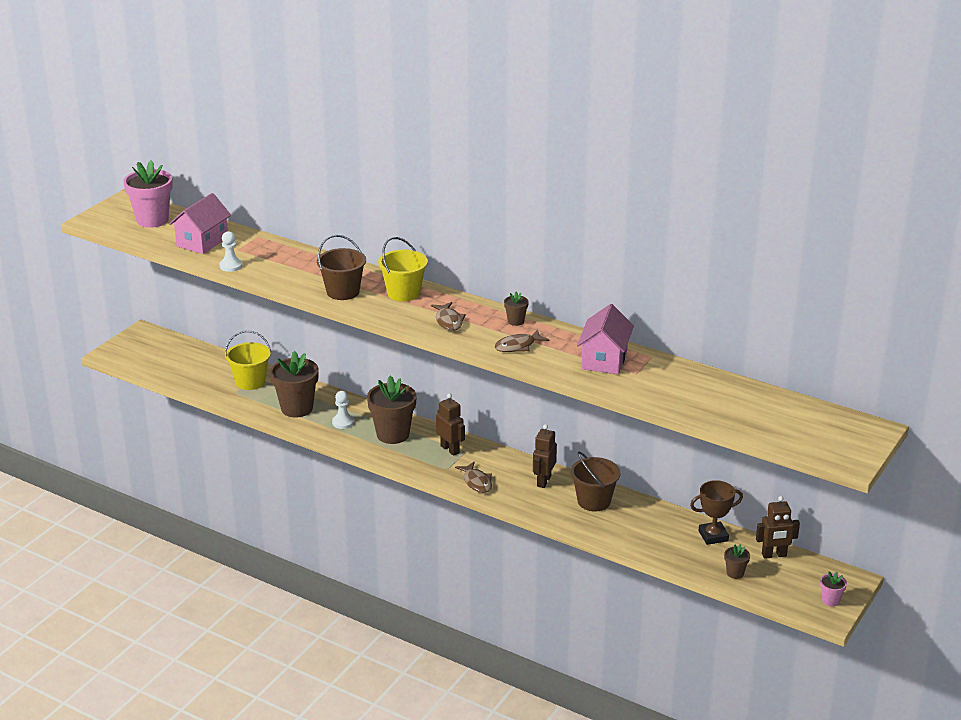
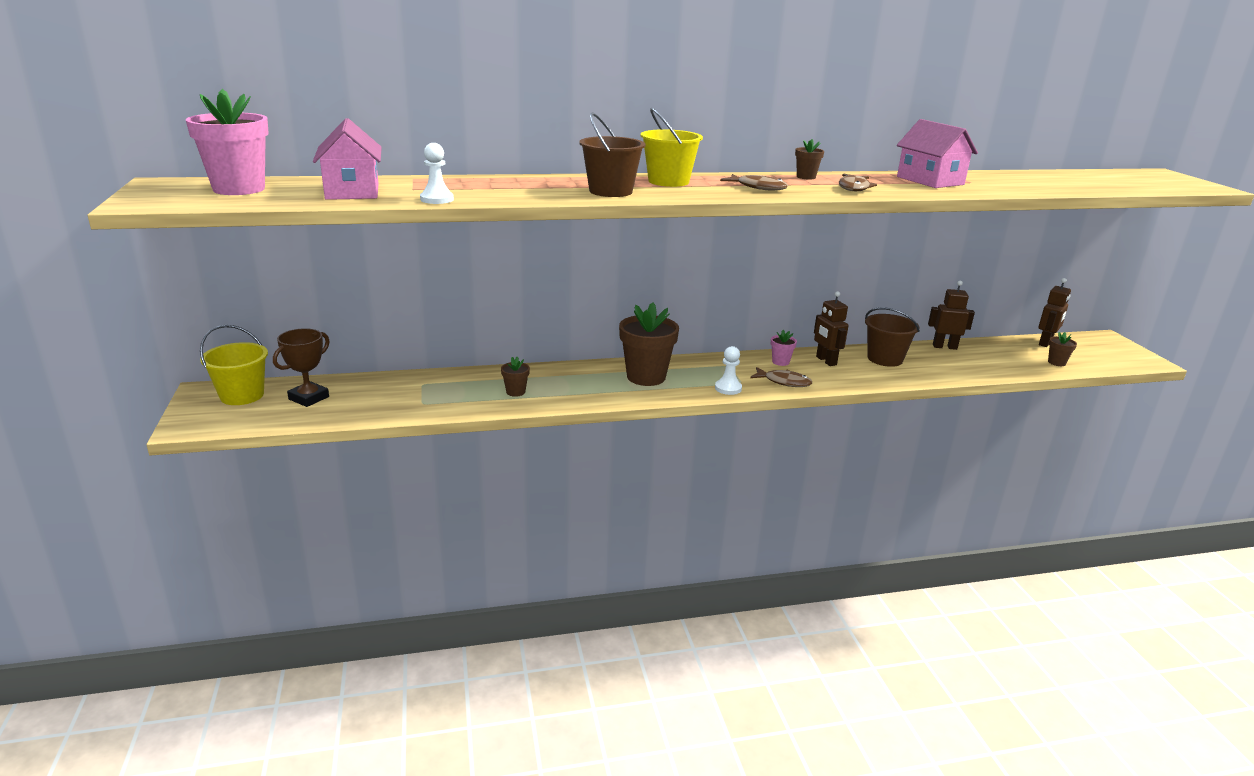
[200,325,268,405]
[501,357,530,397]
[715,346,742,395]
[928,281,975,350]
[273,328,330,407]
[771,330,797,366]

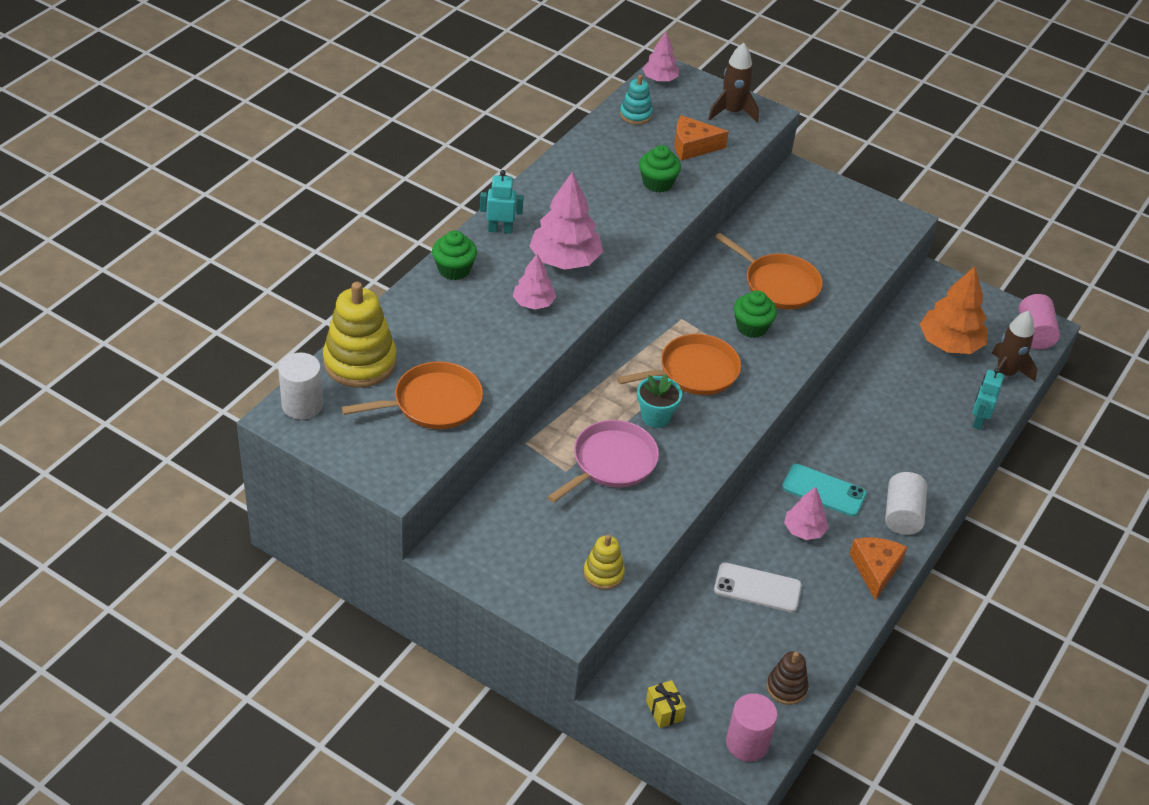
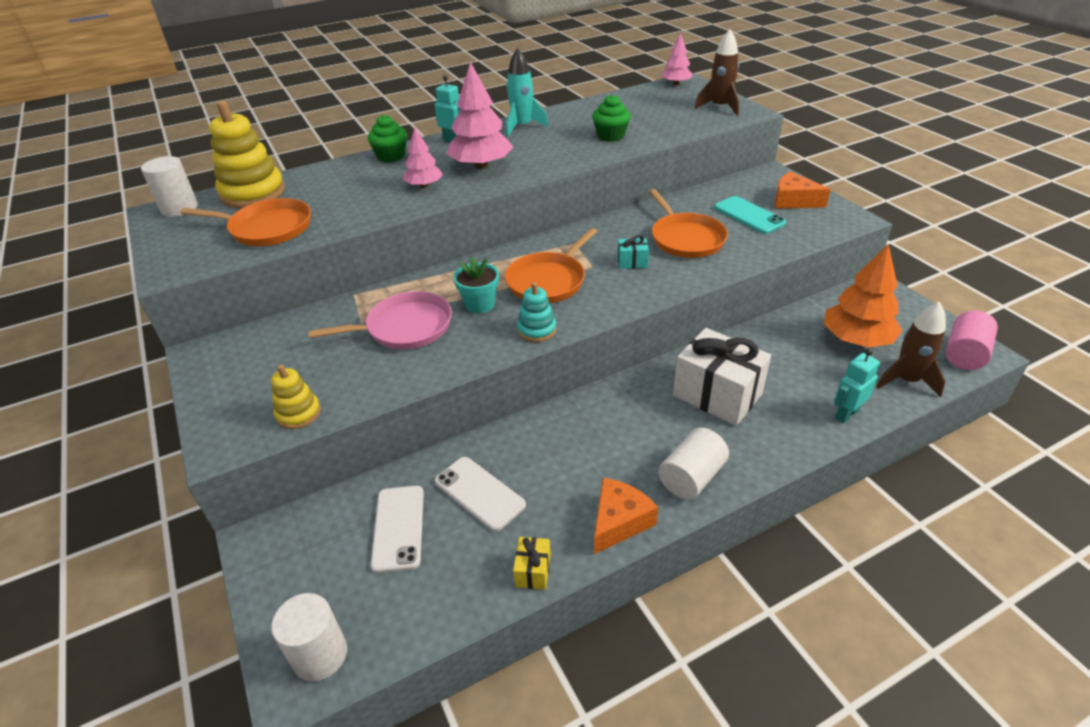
[517,282,557,342]
[775,171,831,209]
[618,235,649,269]
[505,228,597,303]
[714,196,786,234]
[784,487,828,540] (first image)
[767,651,808,705] (first image)
[513,537,551,590]
[271,593,347,681]
[506,48,549,137]
[673,328,771,426]
[371,486,424,573]

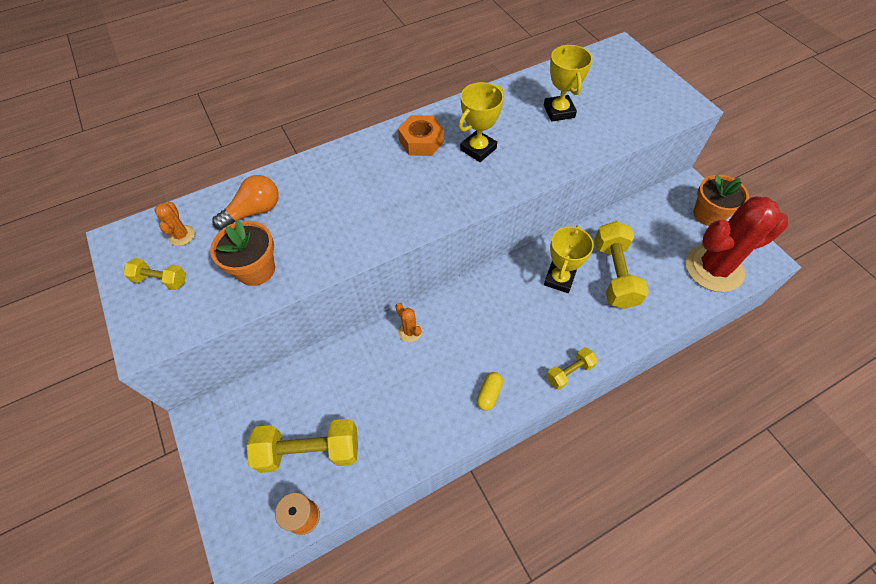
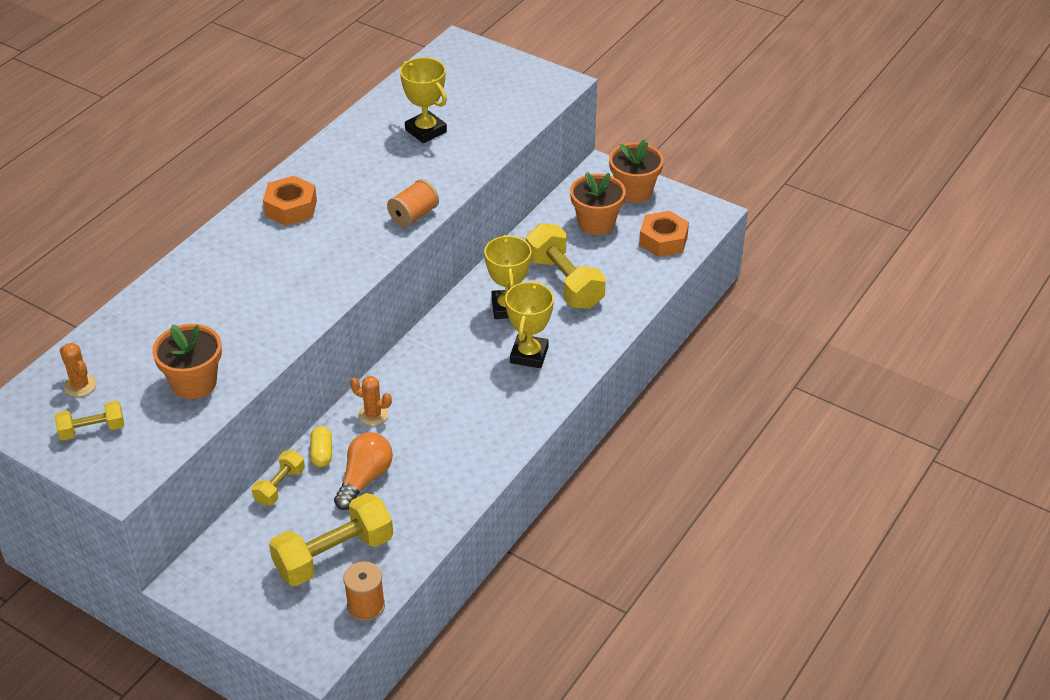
[505,281,554,368]
[334,432,393,510]
[639,211,689,257]
[252,450,305,505]
[310,426,332,467]
[570,172,626,235]
[387,179,439,227]

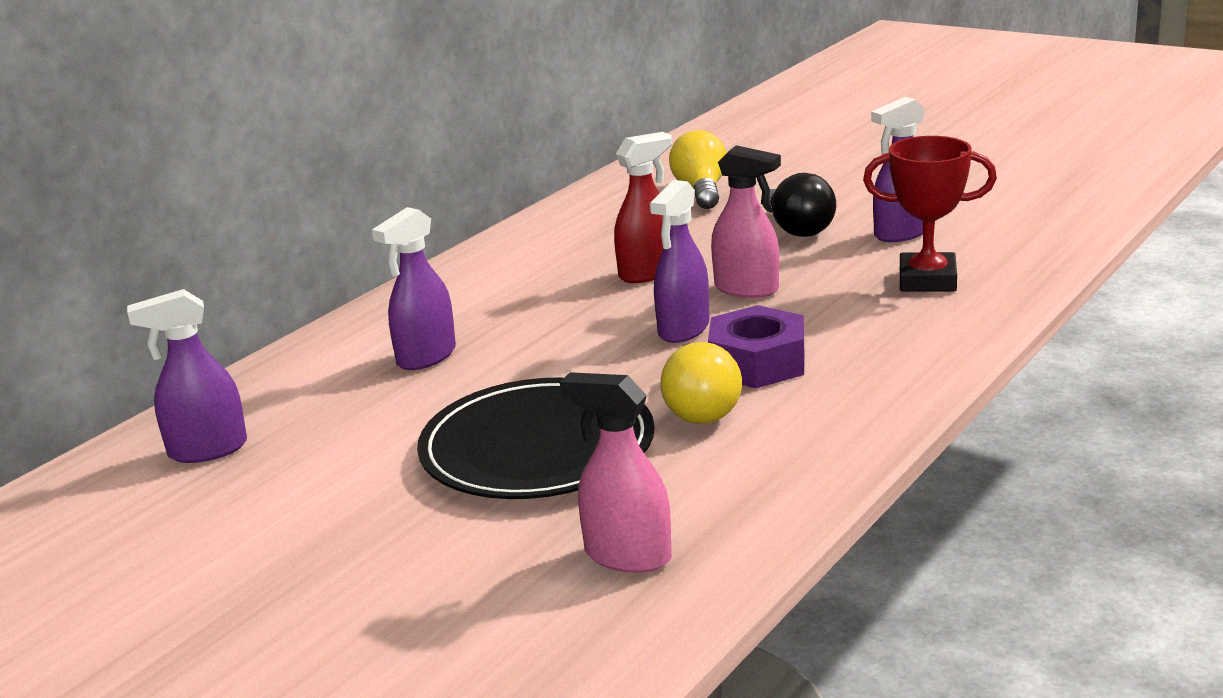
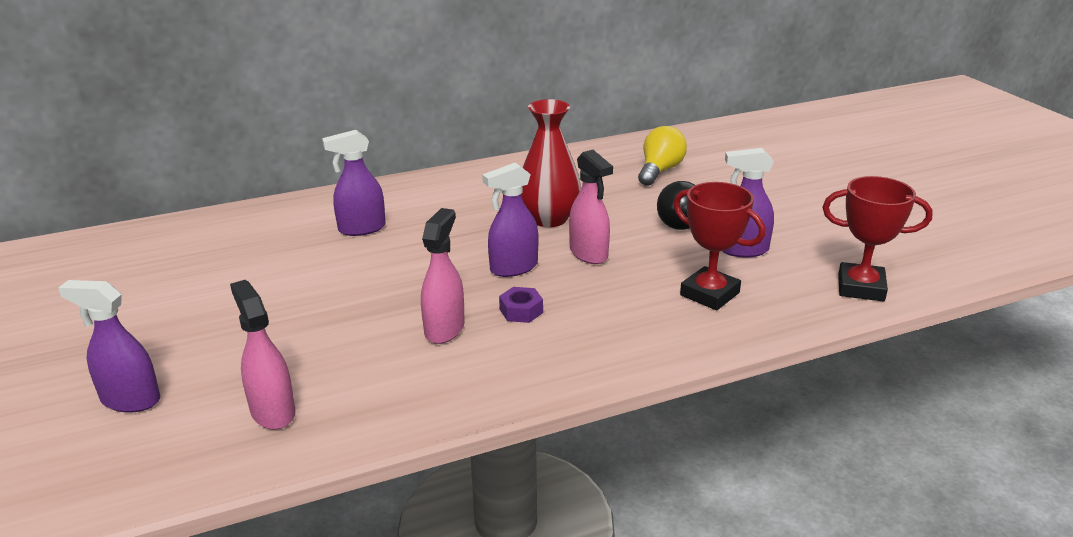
[521,99,581,227]
[58,280,160,413]
[499,287,543,323]
[421,208,465,344]
[417,377,655,499] (first image)
[823,176,933,302]

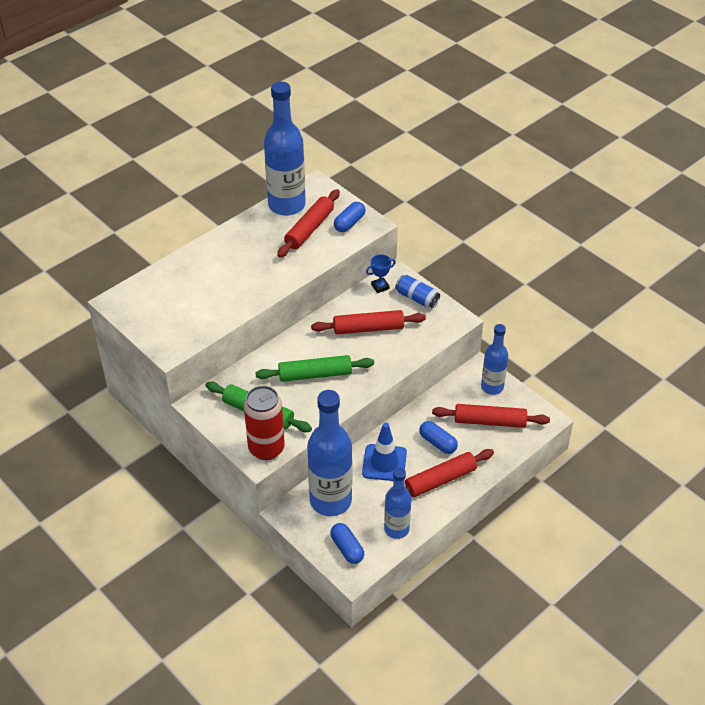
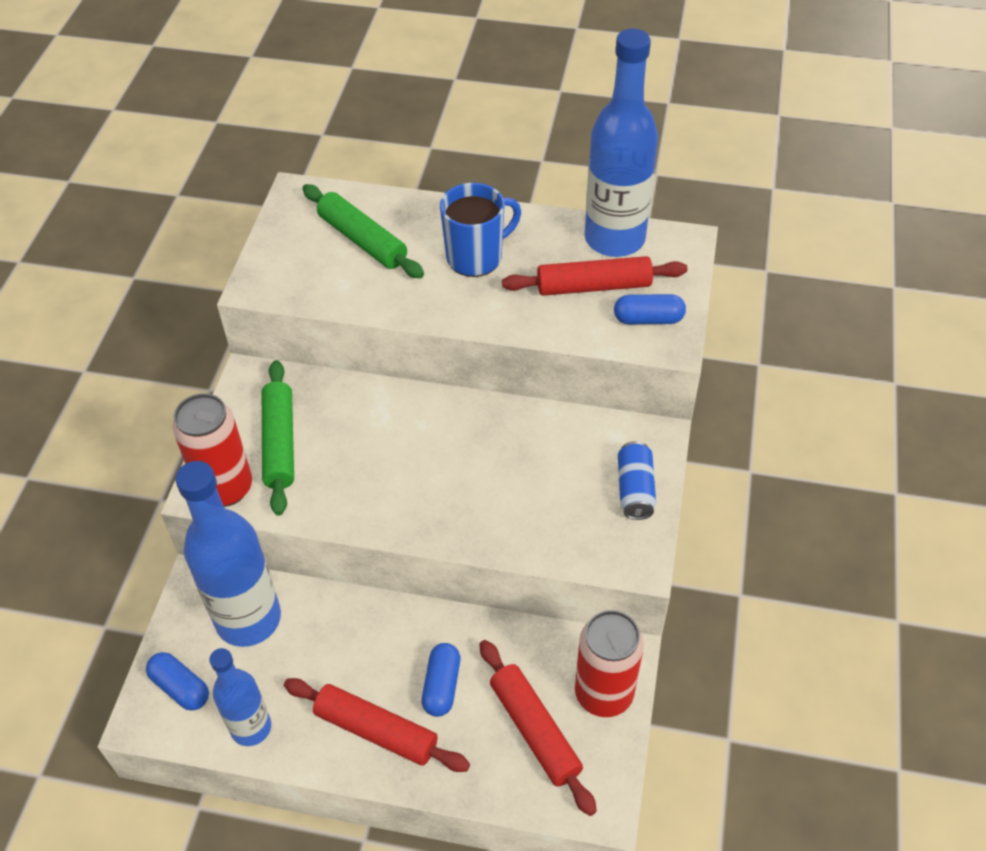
[366,254,396,293] (first image)
[311,310,426,335] (first image)
[575,610,644,717]
[302,184,424,279]
[362,422,407,481] (first image)
[146,652,209,711]
[440,183,521,277]

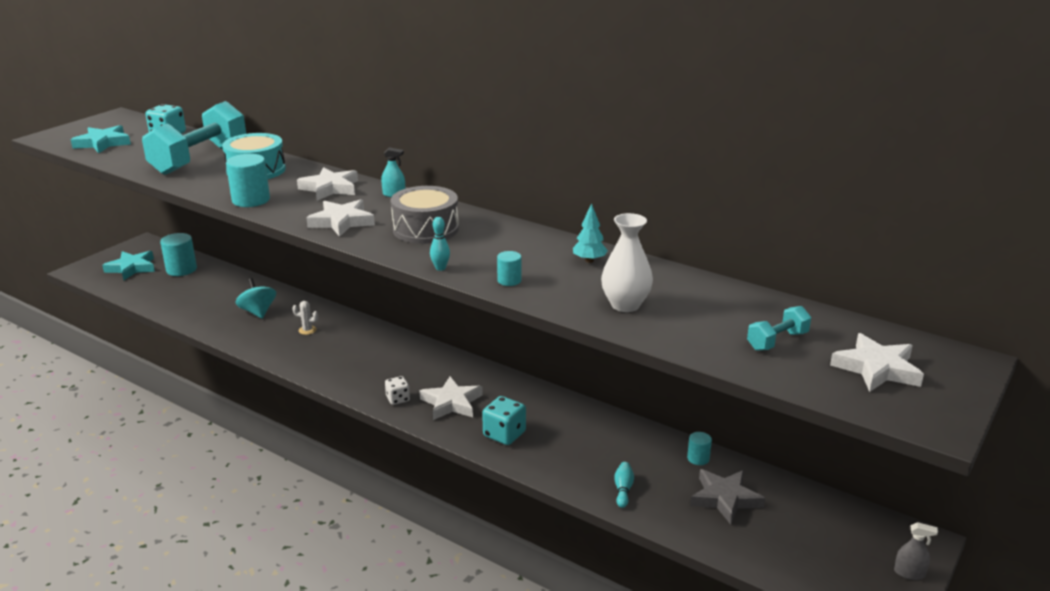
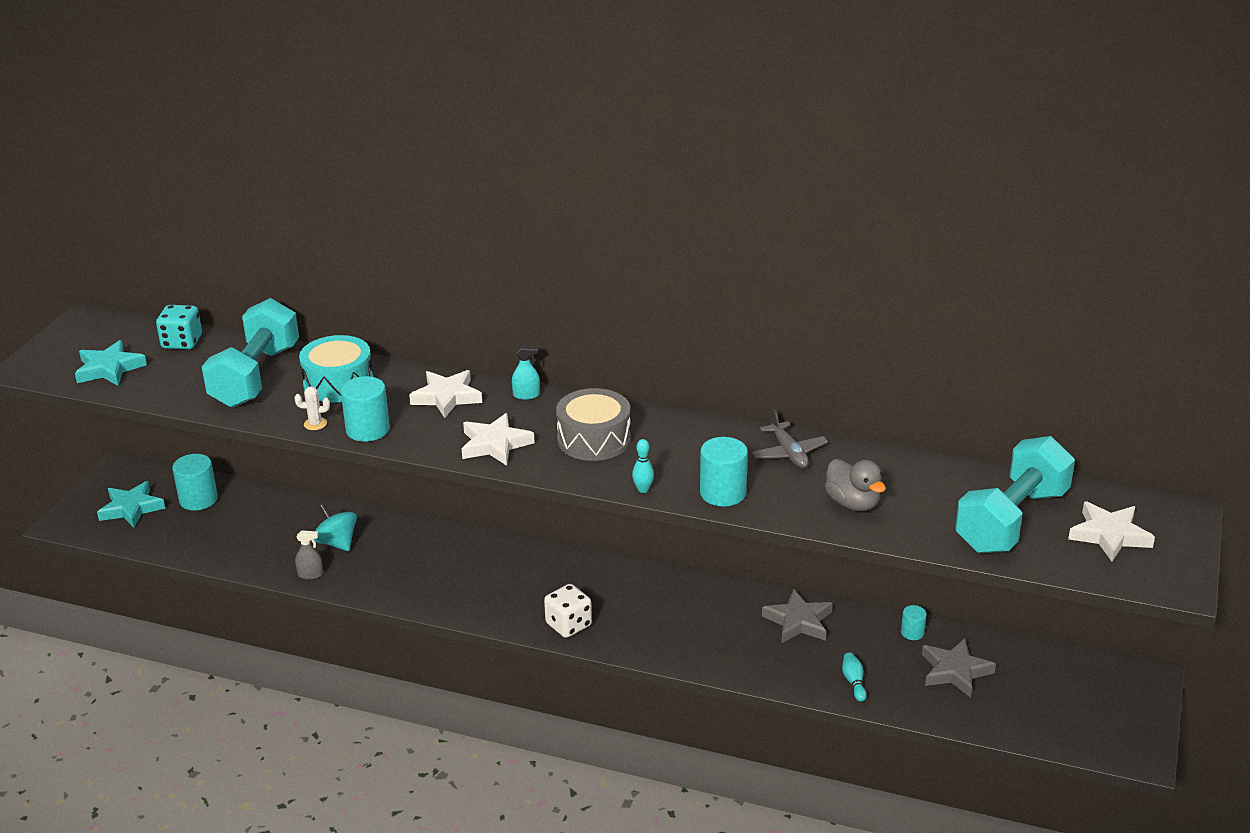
[752,409,828,468]
[825,459,886,511]
[700,437,748,506]
[294,386,330,430]
[955,436,1075,553]
[544,584,592,638]
[420,377,483,420] (first image)
[482,396,526,445] (first image)
[295,530,323,579]
[762,589,833,643]

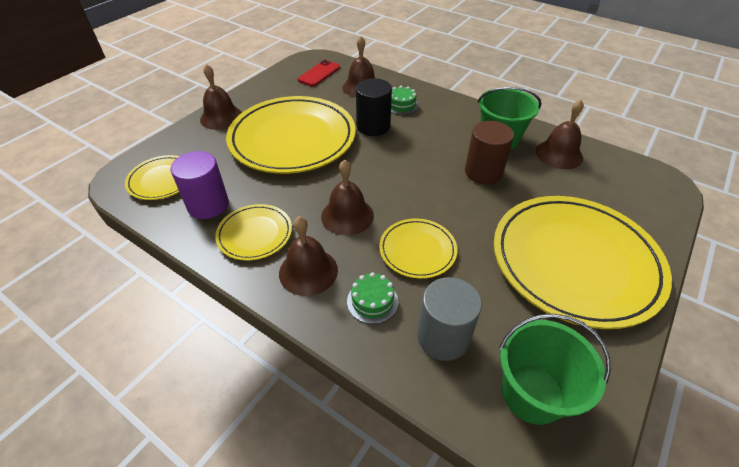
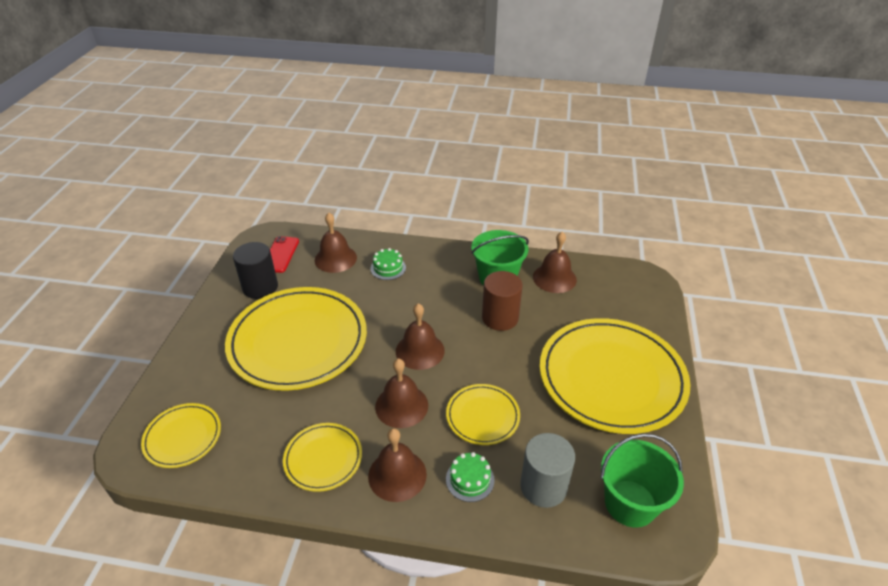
[396,303,445,370]
[233,242,278,299]
[171,151,229,219] (first image)

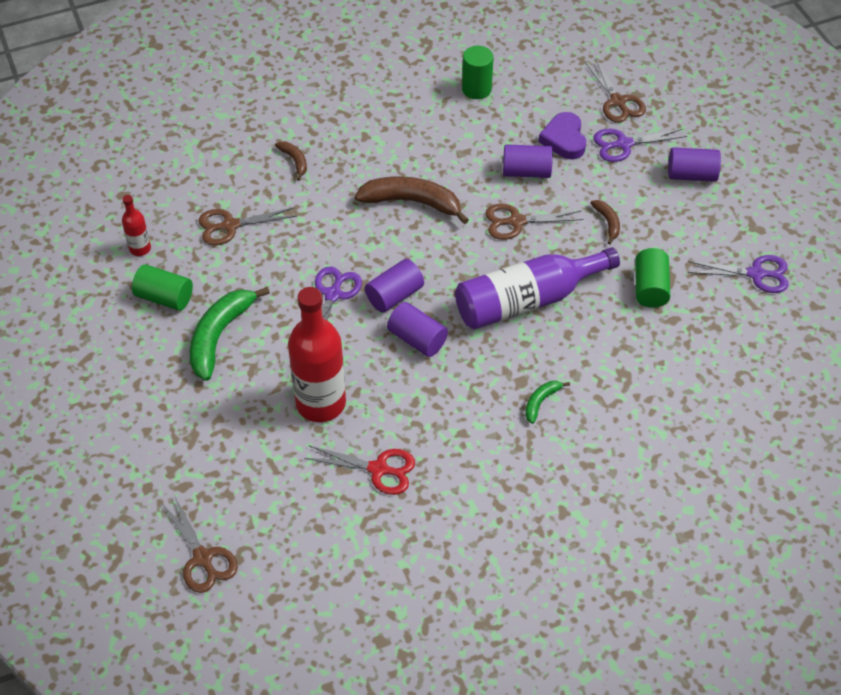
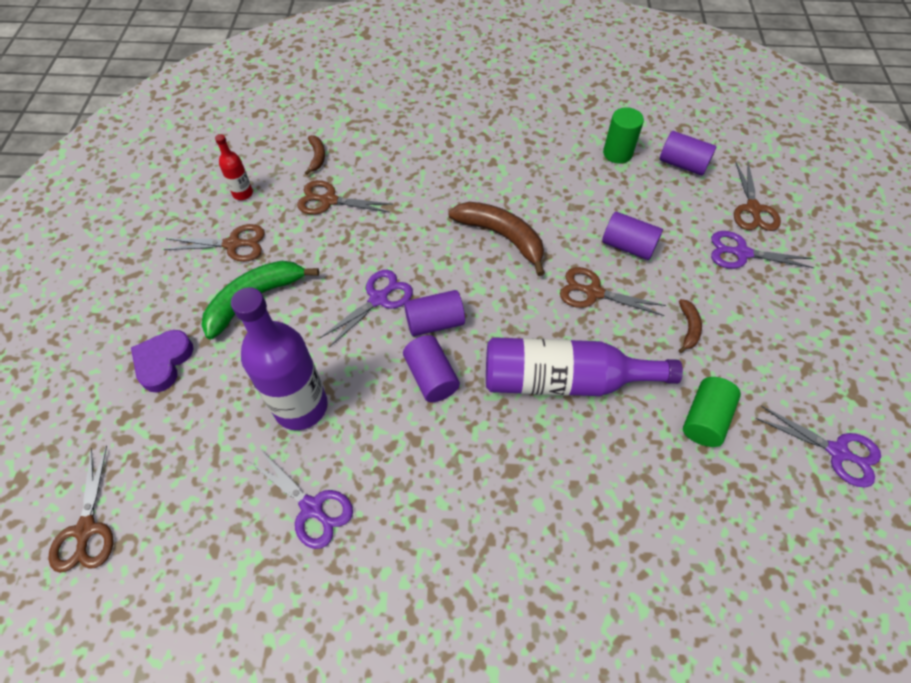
[131,330,194,393]
[305,135,325,175]
[659,131,717,176]
[164,224,265,262]
[231,287,328,430]
[525,381,570,424] (first image)
[250,451,353,549]

